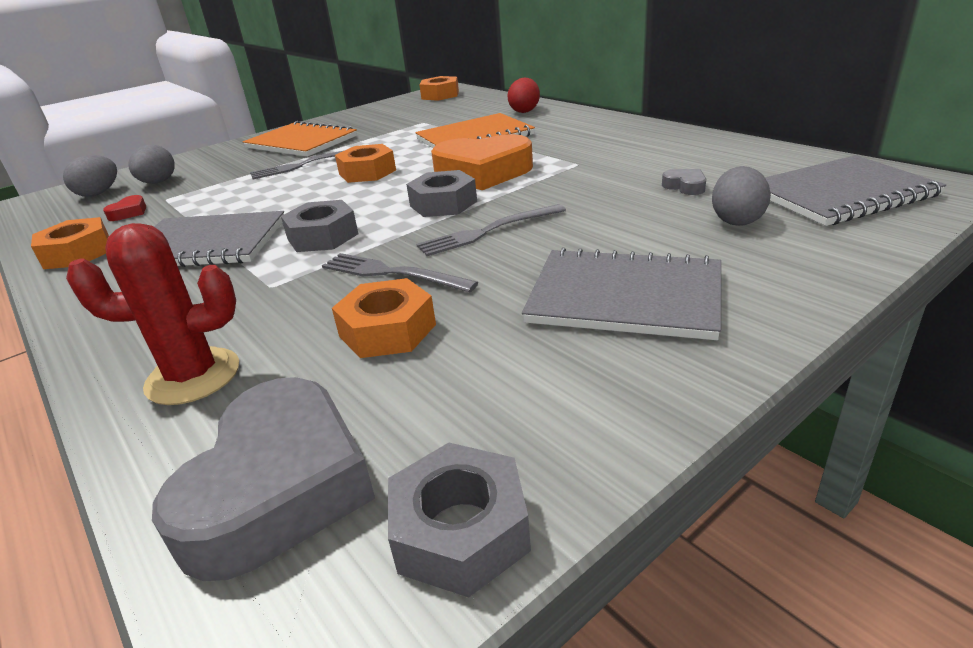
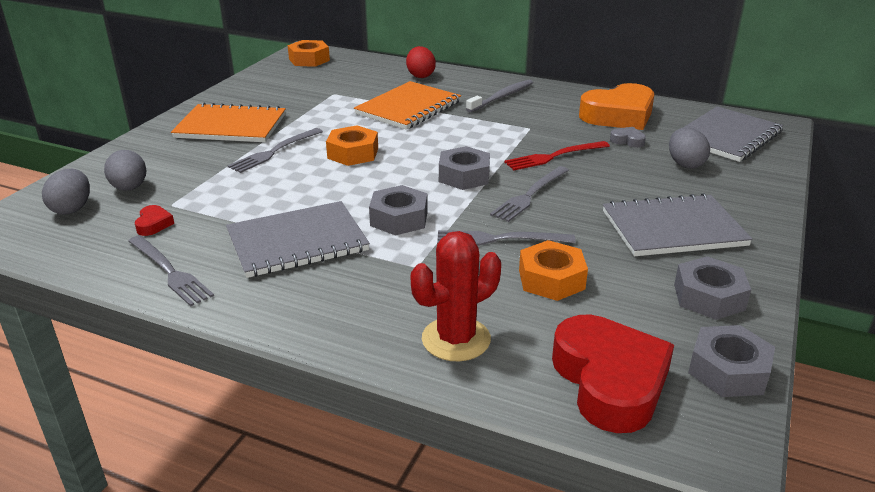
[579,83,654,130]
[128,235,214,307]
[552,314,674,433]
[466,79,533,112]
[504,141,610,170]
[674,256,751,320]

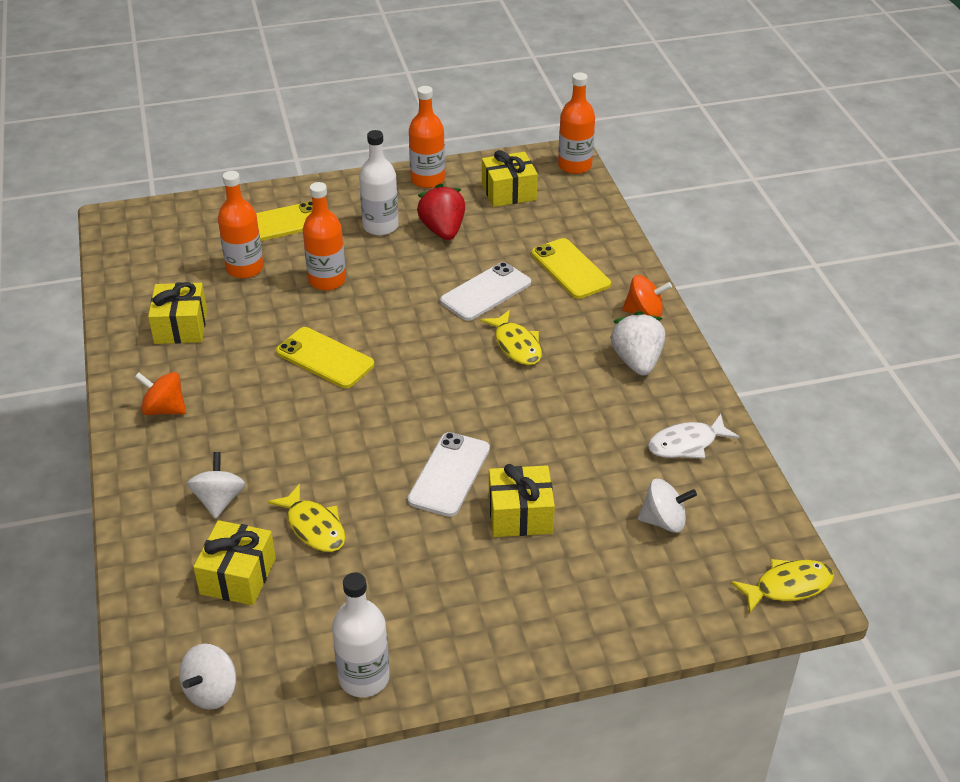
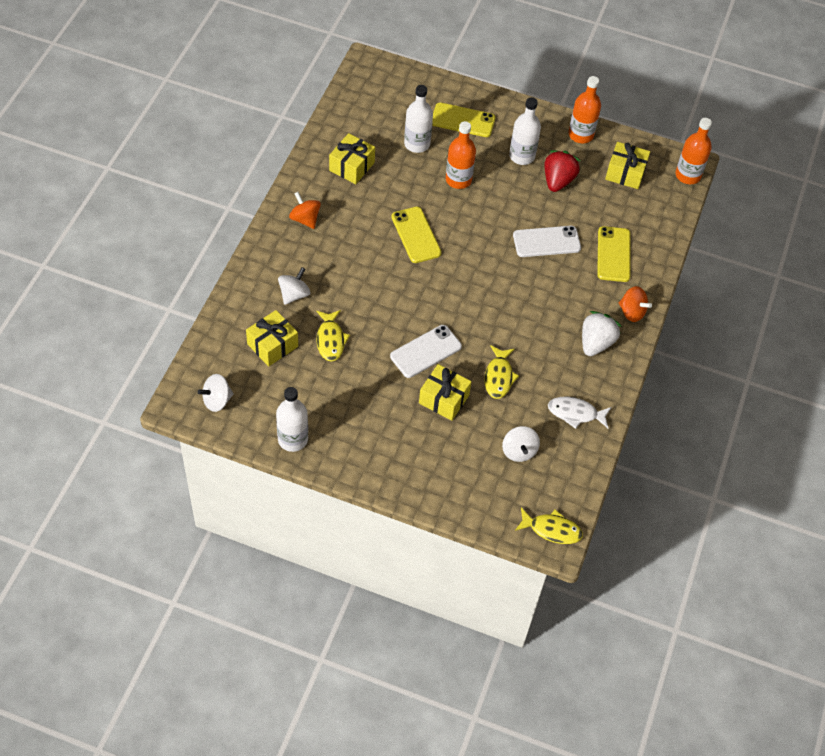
[404,85,433,153]
[484,345,519,399]
[502,426,540,462]

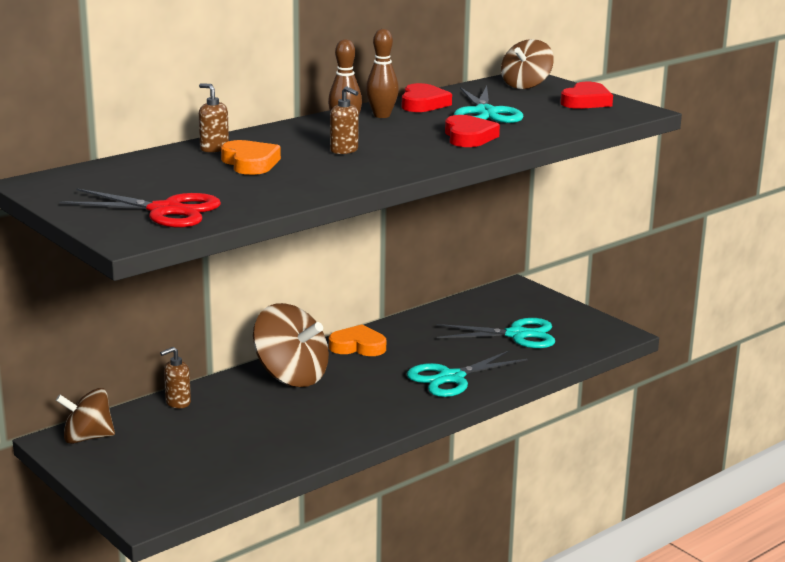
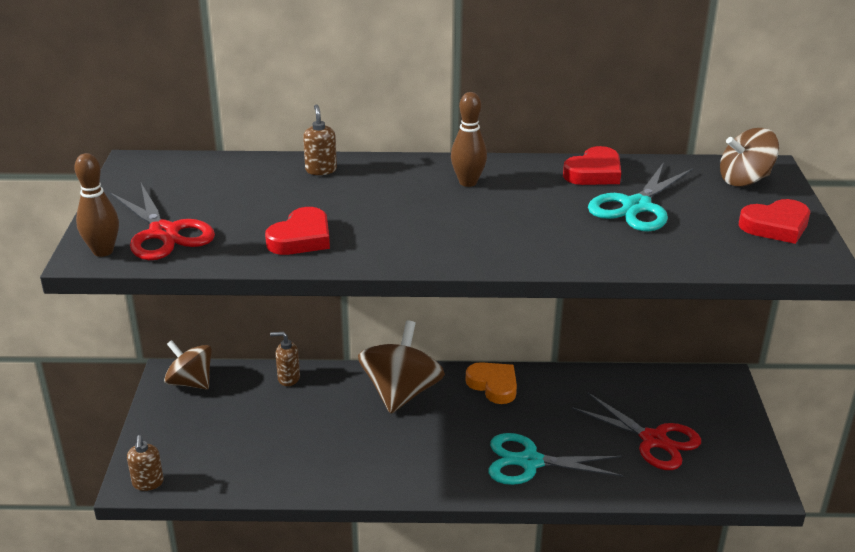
[74,153,119,257]
[127,435,164,491]
[265,207,330,255]
[221,140,281,175] (first image)
[358,320,445,414]
[572,393,701,470]

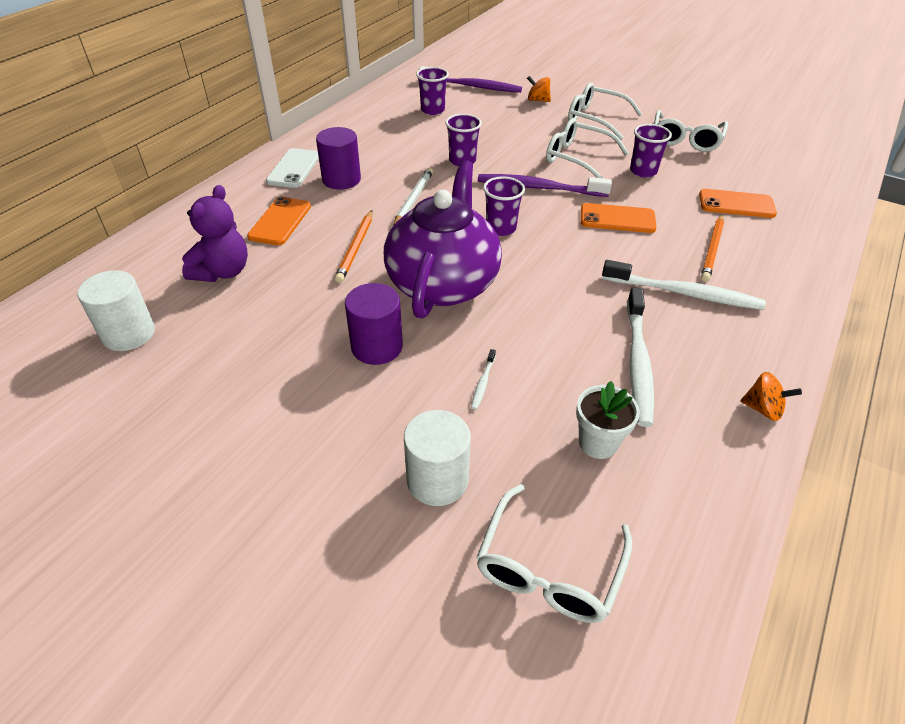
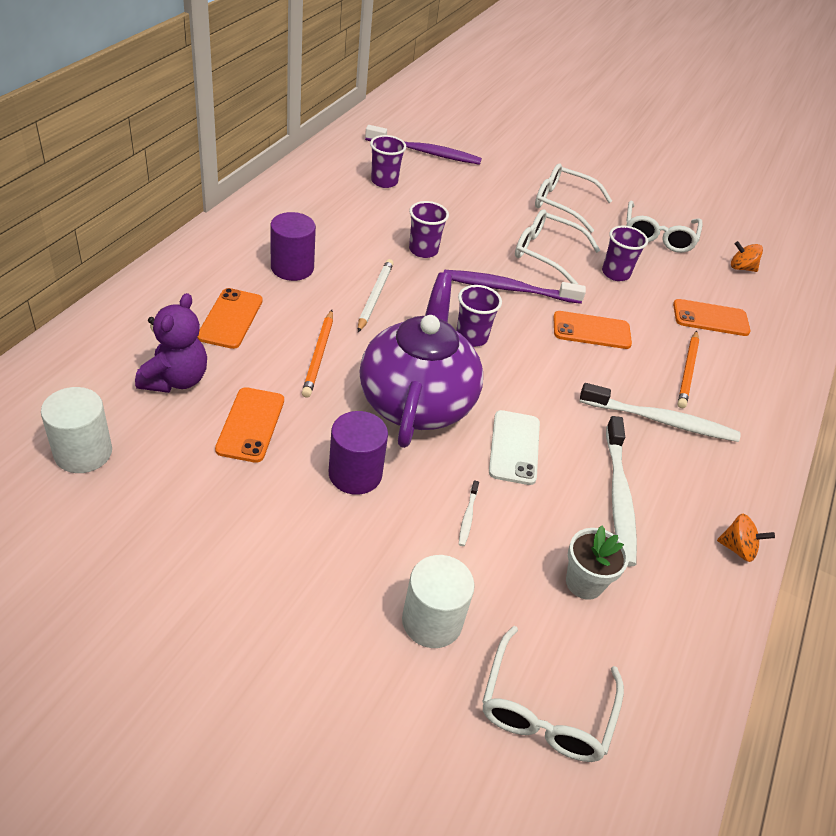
[731,241,763,272]
[489,410,540,485]
[215,387,284,463]

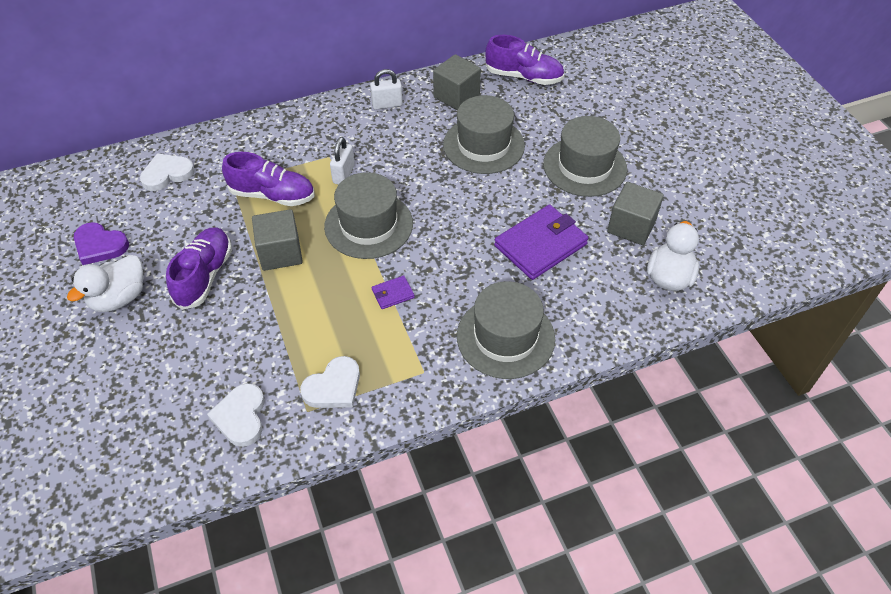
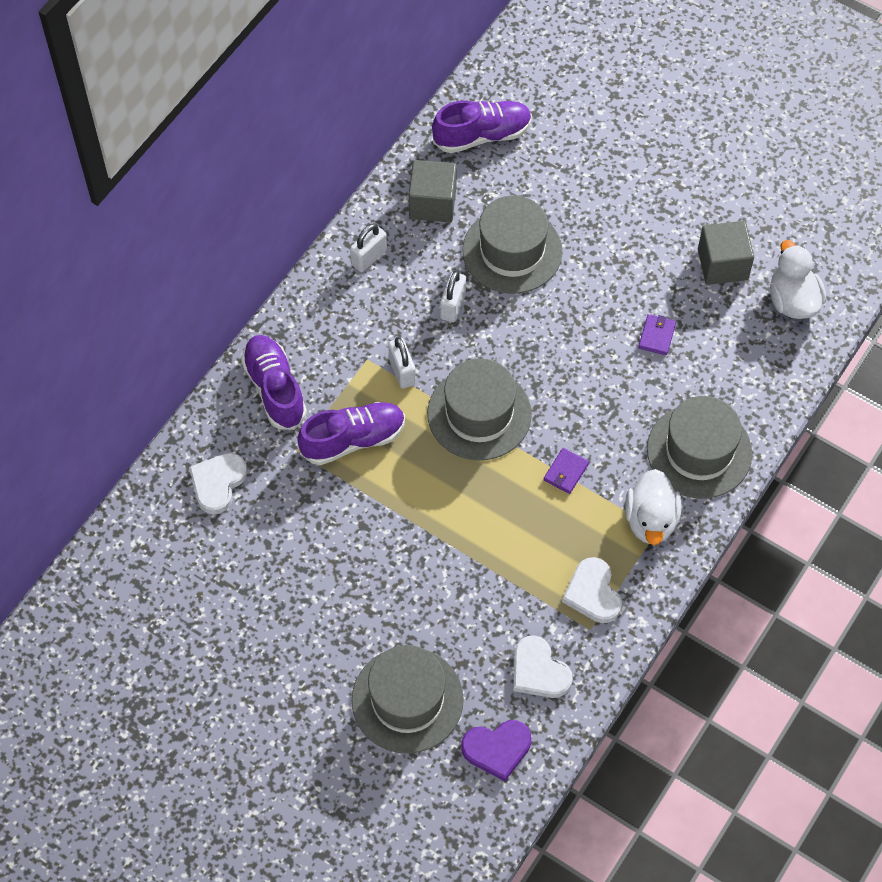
[352,645,464,754]
[638,314,676,355]
[252,209,303,271] (first image)
[461,720,531,781]
[241,335,307,430]
[625,469,682,545]
[562,557,622,623]
[440,271,466,322]

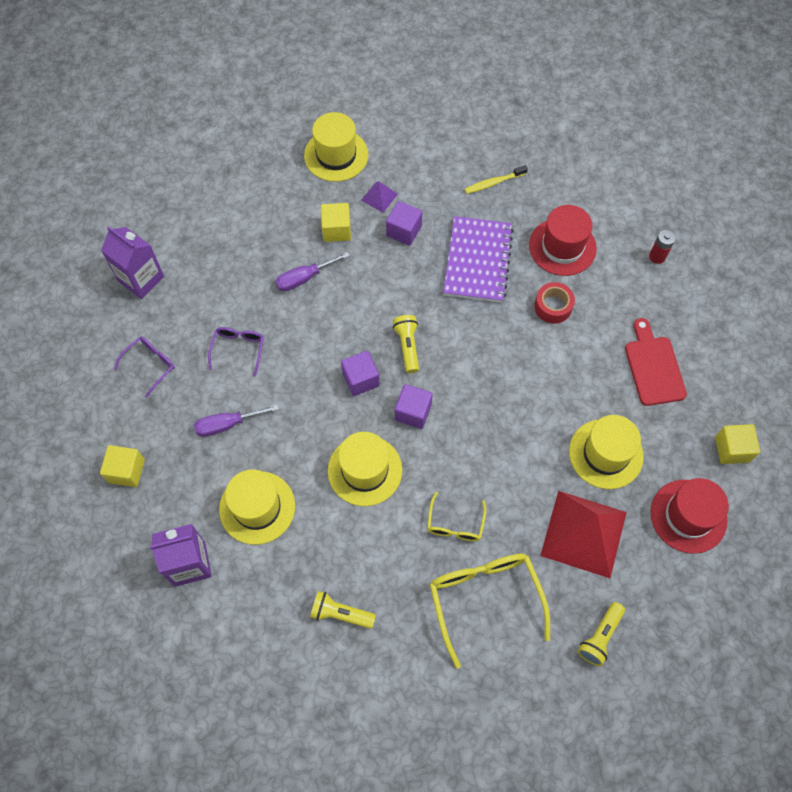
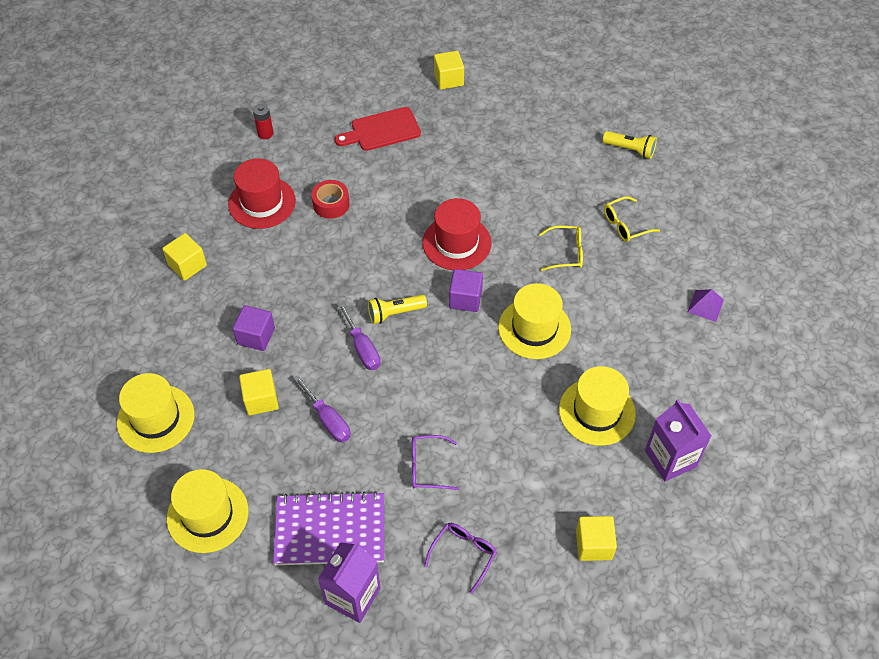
[162,233,207,281]
[688,289,724,322]
[273,491,384,565]
[424,523,497,594]
[341,351,380,396] (first image)
[338,302,381,370]
[167,469,248,553]
[422,198,492,270]
[540,491,627,578] (first image)
[604,196,660,242]
[310,591,376,629] (first image)

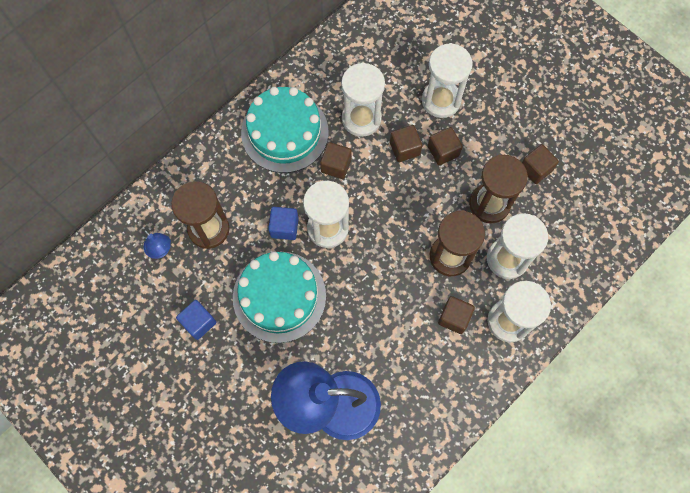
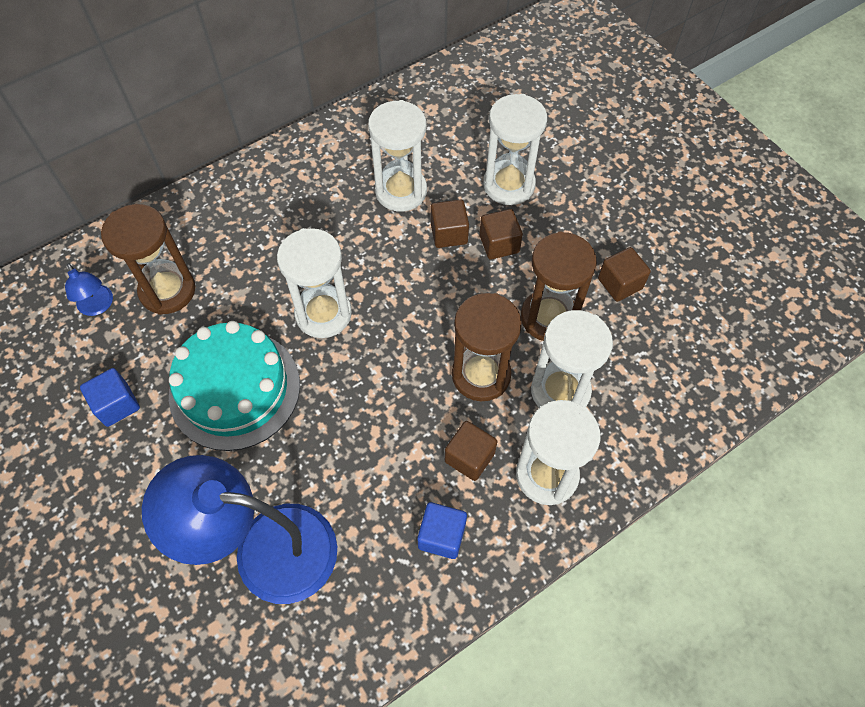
[241,87,329,173] (first image)
[320,142,352,179] (first image)
[417,502,467,559]

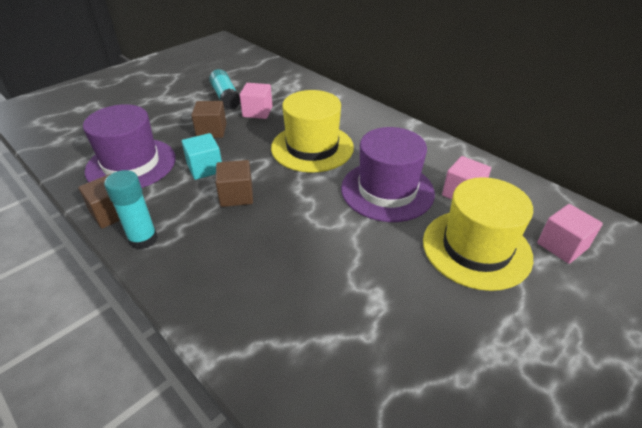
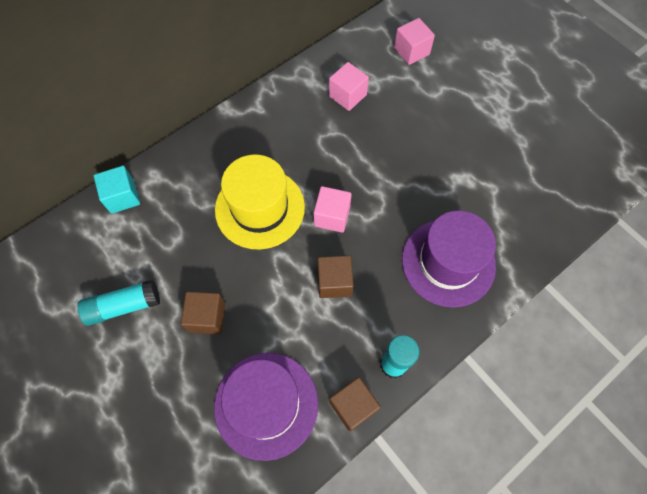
[313,186,352,233]
[402,210,496,308]
[94,166,140,214]
[423,177,533,291] (first image)

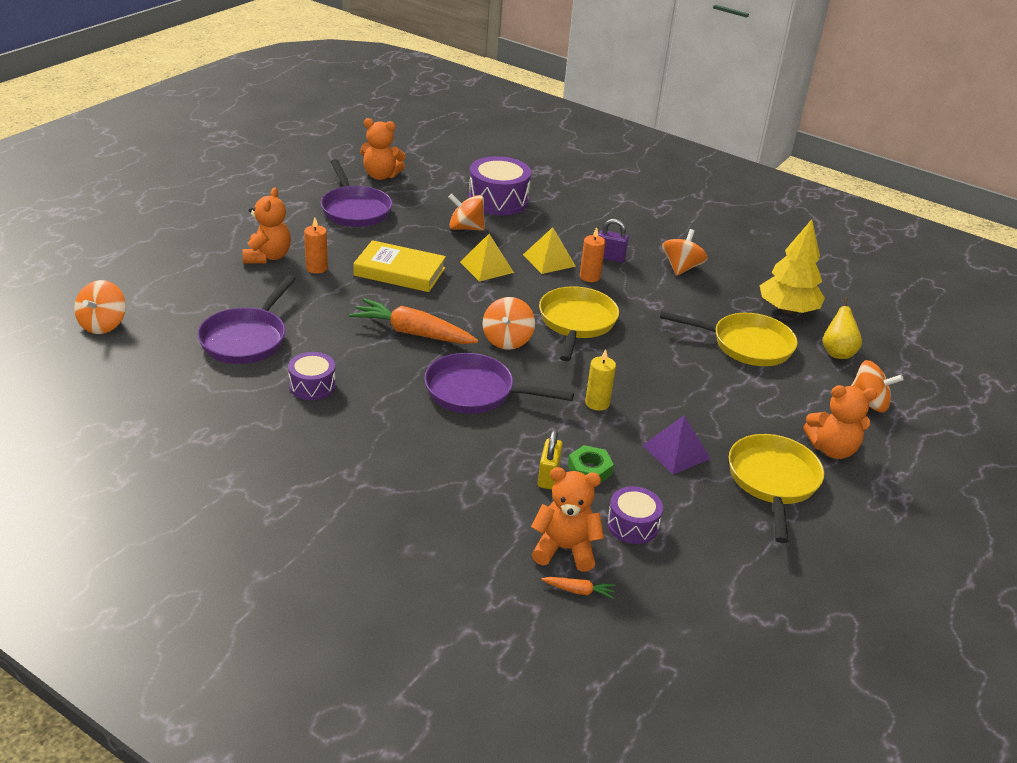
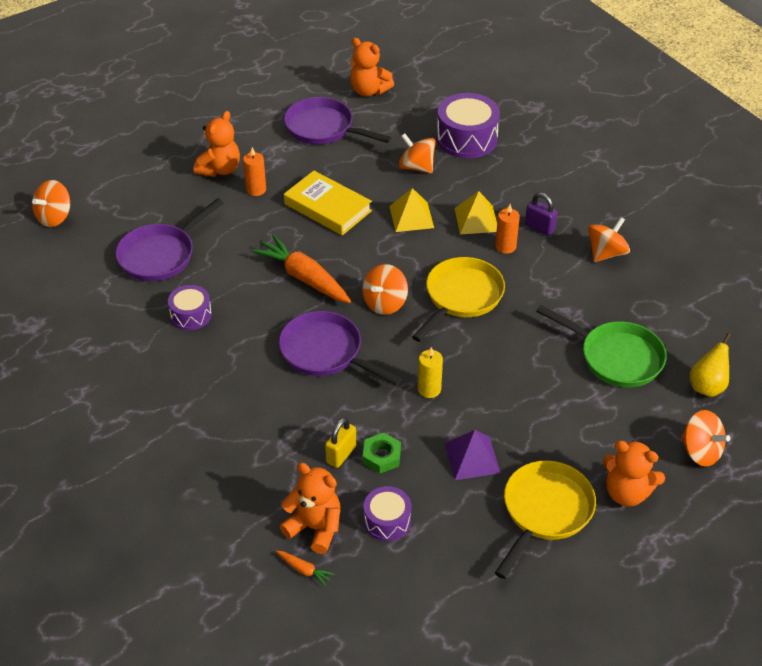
[284,97,391,145]
[760,219,825,314] (first image)
[536,305,667,387]

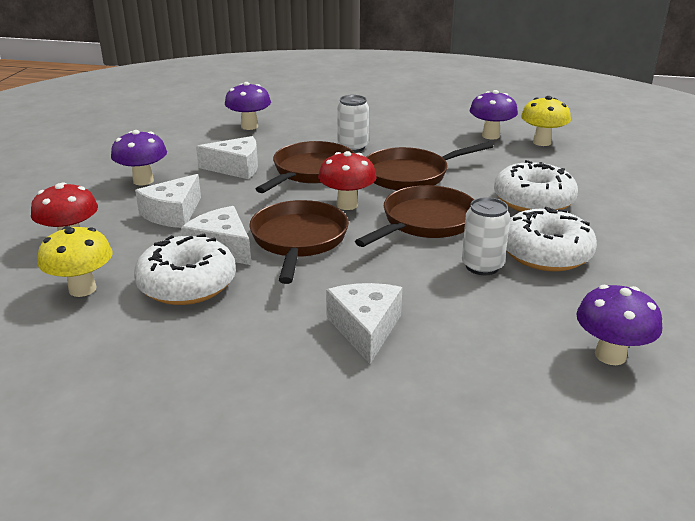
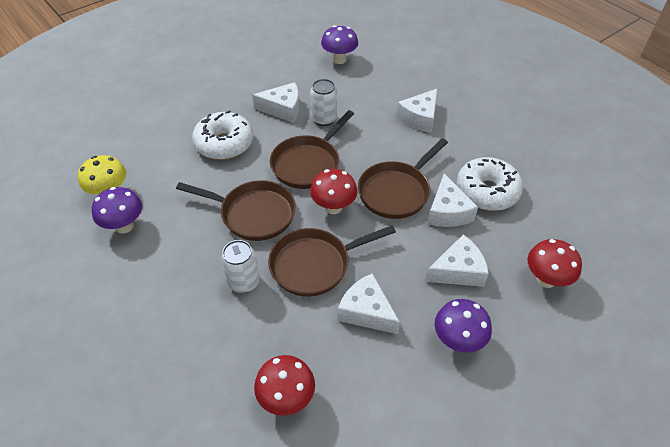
[254,355,315,416]
[270,110,354,189]
[252,82,299,123]
[38,226,112,297] (first image)

